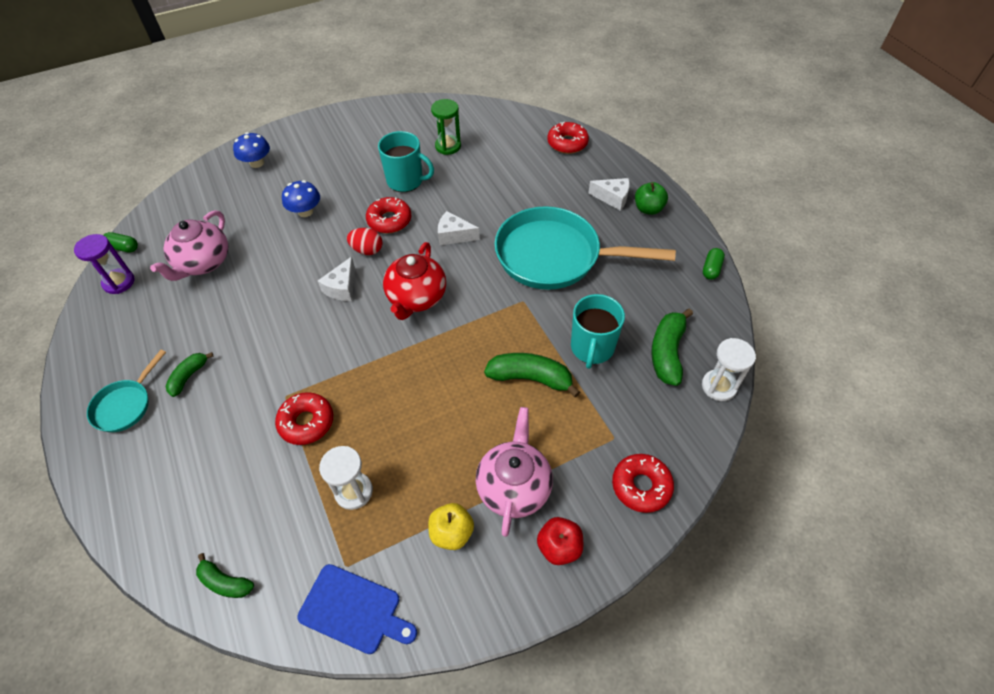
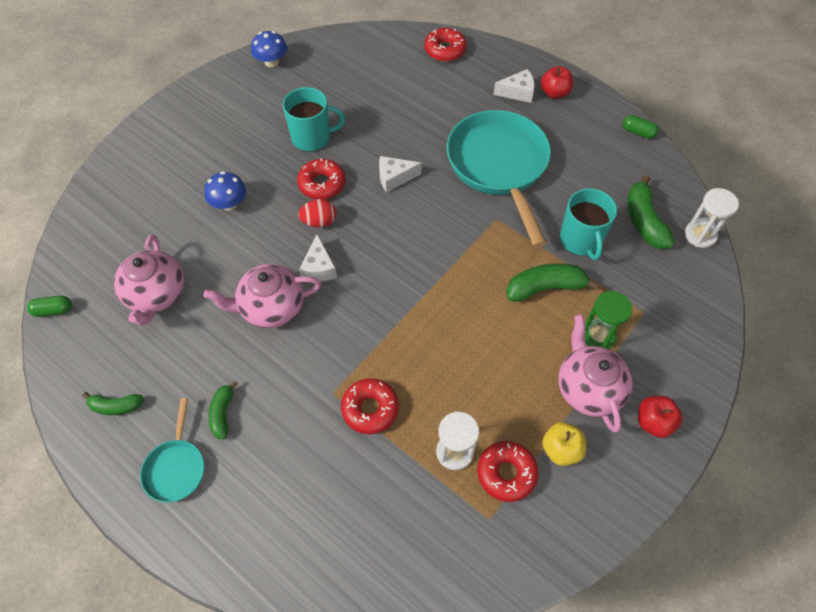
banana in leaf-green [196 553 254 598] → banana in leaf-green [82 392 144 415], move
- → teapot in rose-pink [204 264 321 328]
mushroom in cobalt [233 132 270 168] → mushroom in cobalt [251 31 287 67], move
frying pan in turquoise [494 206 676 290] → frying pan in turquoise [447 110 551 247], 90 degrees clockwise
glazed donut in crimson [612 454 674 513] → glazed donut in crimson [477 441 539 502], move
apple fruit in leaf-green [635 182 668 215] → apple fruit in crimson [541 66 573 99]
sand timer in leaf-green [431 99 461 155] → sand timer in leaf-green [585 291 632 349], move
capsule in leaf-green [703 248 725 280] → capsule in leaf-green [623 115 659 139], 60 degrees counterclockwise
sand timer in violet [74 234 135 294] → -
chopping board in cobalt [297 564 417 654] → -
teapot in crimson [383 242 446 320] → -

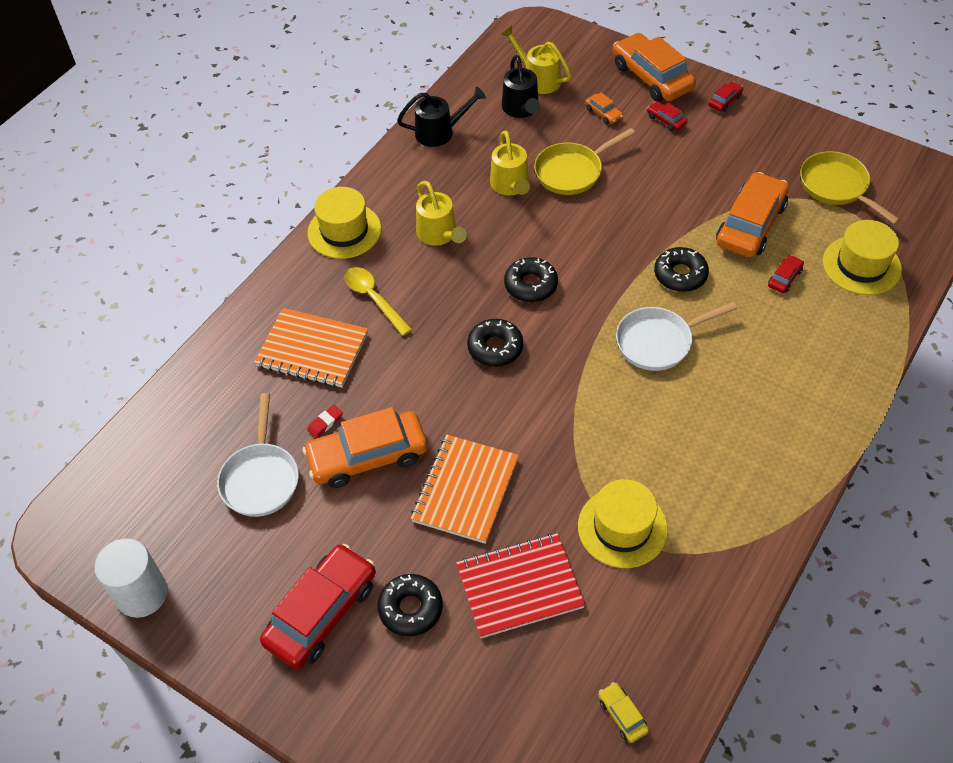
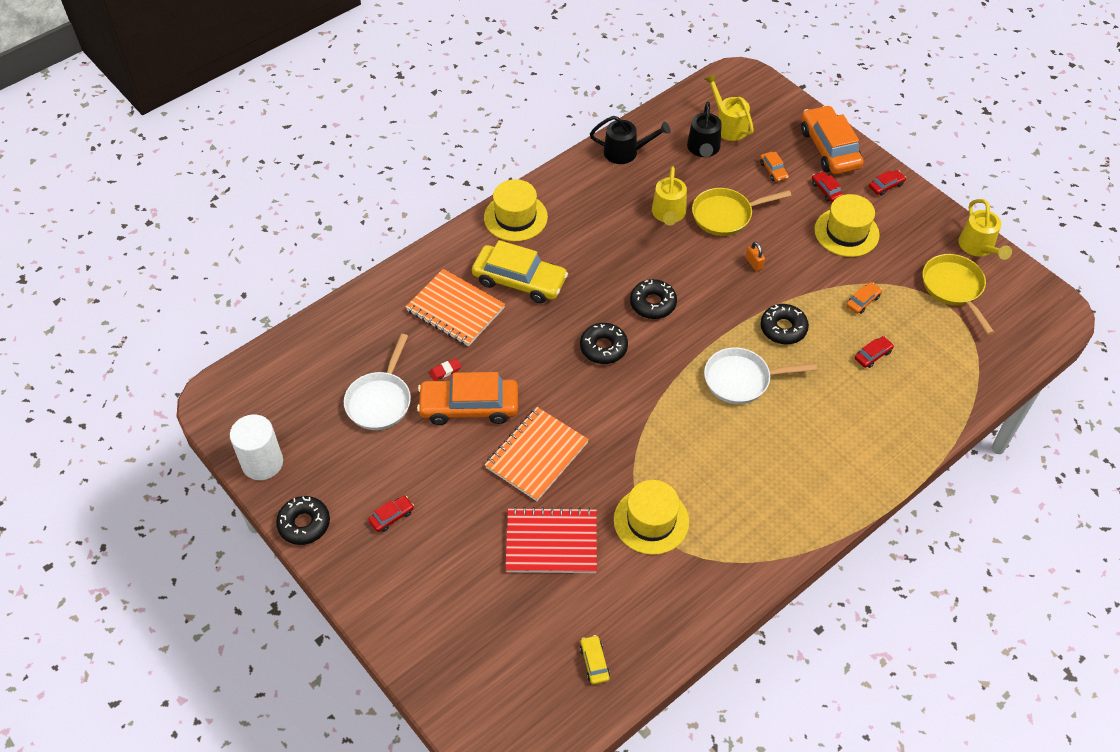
glazed donut in ebony [378 574 443 637] → glazed donut in ebony [276 496 330 545], move
automobile in crimson [260 544 376 669] → automobile in crimson [368 496 414 532], x0.43
teaspoon in bright yellow [345 267 412 336] → automobile in bright yellow [472 240 568 303]
- → small lock in bright orange [746 242 765 271]
hat in bright yellow [823 220 902 295] → hat in bright yellow [814 194 880 257], move
automobile in bright orange [716 172 789 258] → automobile in bright orange [846 282 882 314], x0.43
sprinkling can in bright yellow [416 181 467 246] → sprinkling can in bright yellow [958 199 1012 260], move

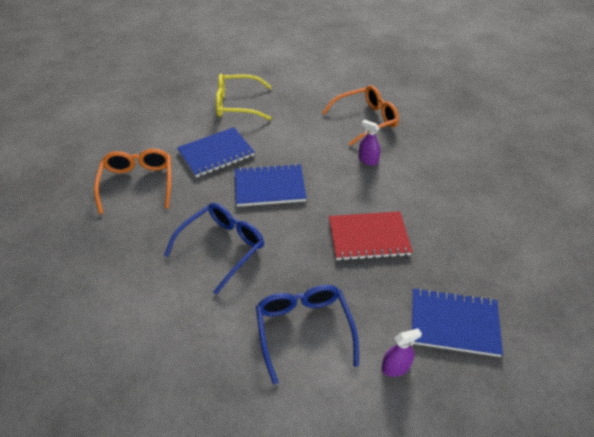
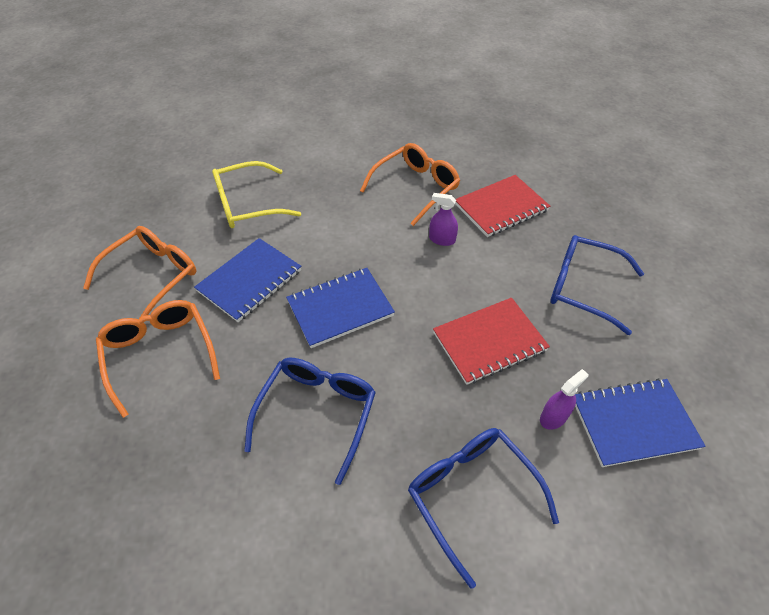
- → spectacles in bright orange [83 226 196 318]
- → exercise book in crimson [455 175 550 237]
spray bottle in violet [382 328 422 377] → spray bottle in violet [540 369 588 430], move
- → spectacles in cobalt [550 235 644 335]

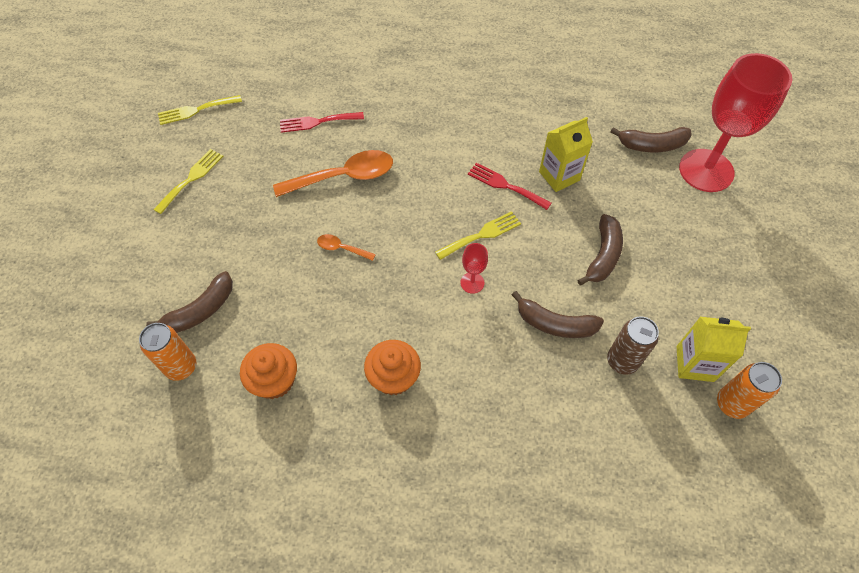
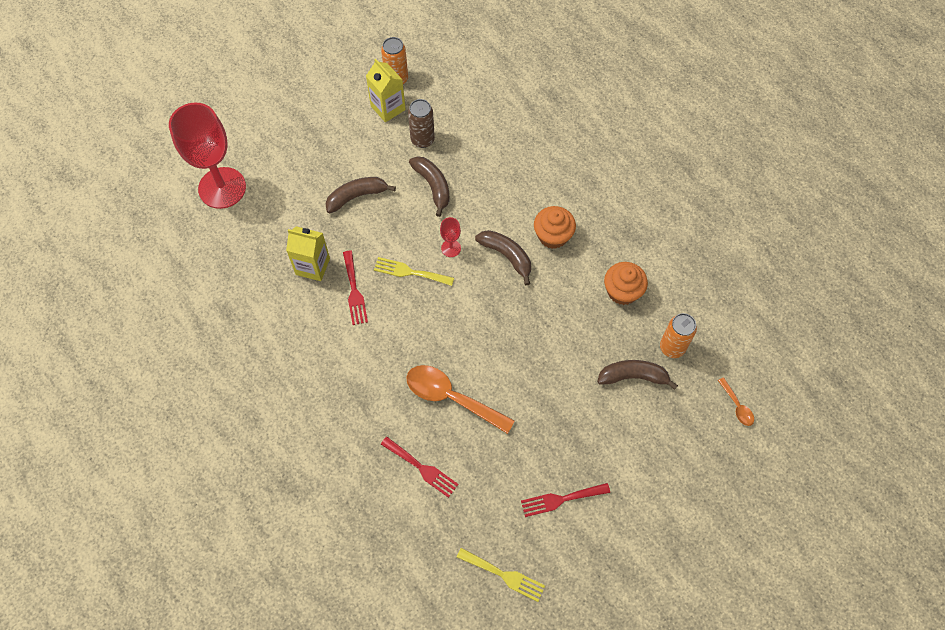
banana in dark brown [610 127 692 152] → banana in dark brown [475 230 531 285], move
dinner fork in bright yellow [153 149 223 214] → dinner fork in crimson [521 483 610 517]
teaspoon in bright orange [317 234 376 261] → teaspoon in bright orange [718 377 754 426], move

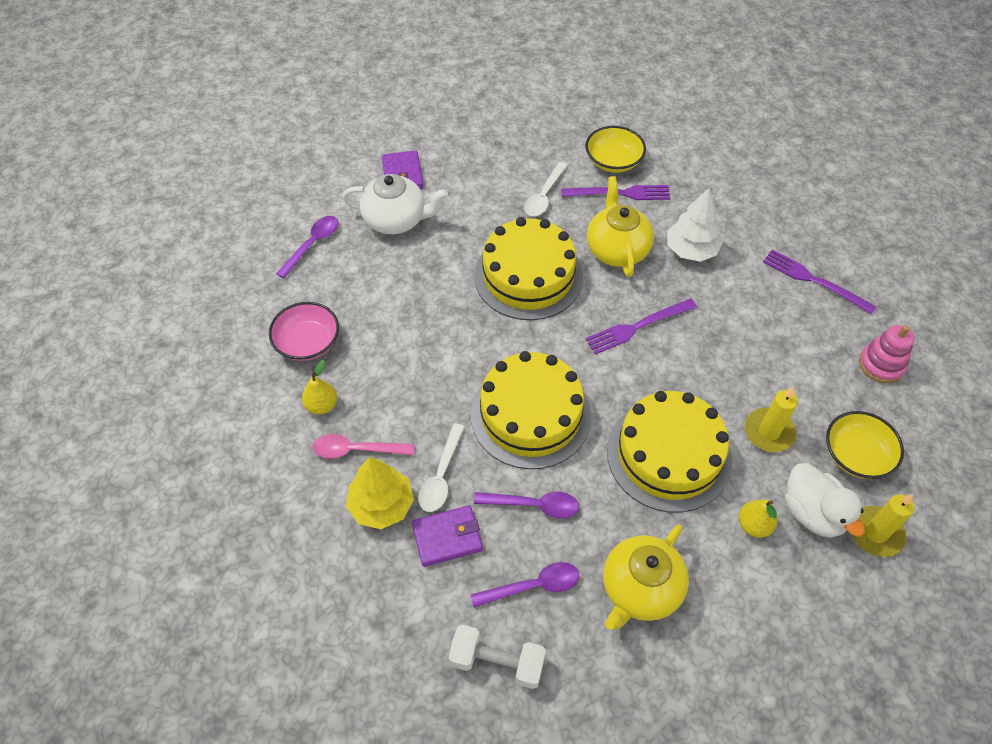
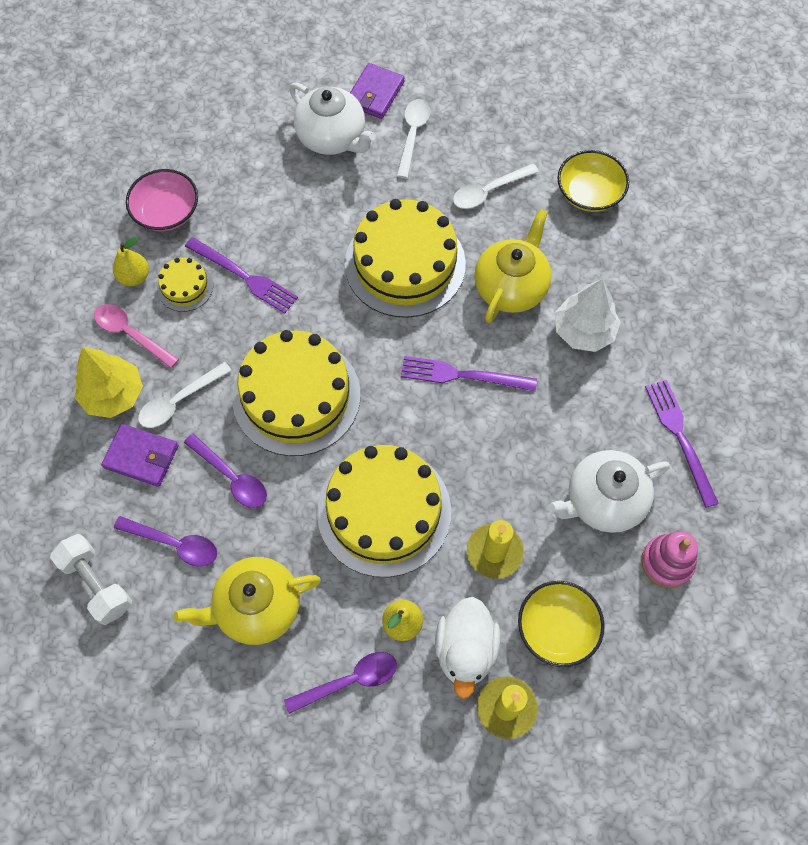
- → cake in bright yellow [157 258 213 312]
dinner fork in violet [561 185 670 200] → dinner fork in violet [185 237 298 313], move
teaspoon in violet [276 216 338 278] → teaspoon in violet [284 652 397 714], move
- → teaspoon in snow-white [397 99 430 178]
- → teapot in snow-white [548 450 670 533]

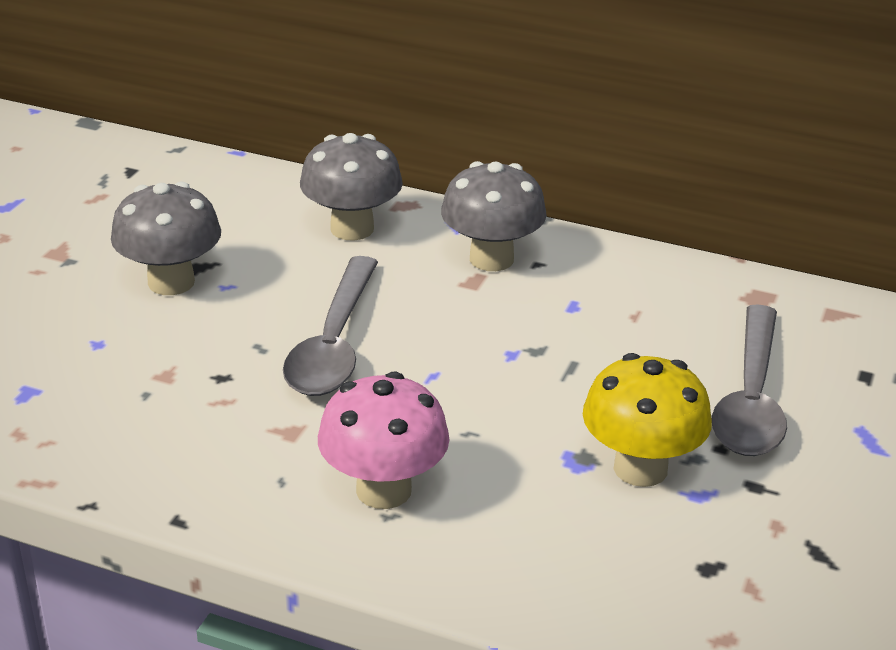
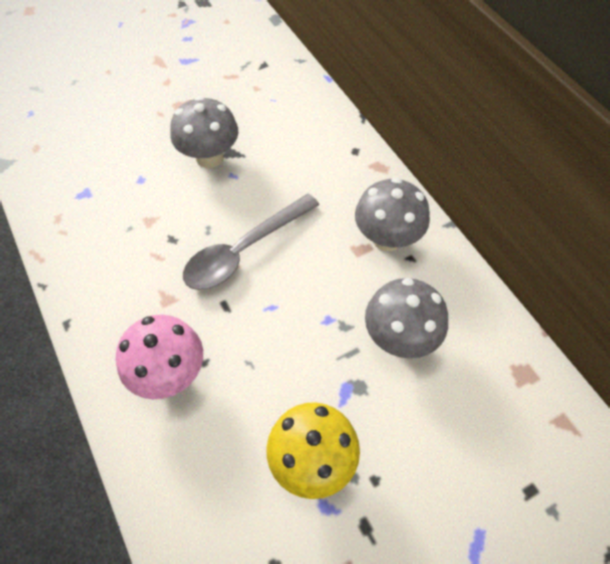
mushroom in grey [300 133 403 241] → mushroom in grey [365 278 448 359], move
teaspoon in grey [712 305 787 456] → -

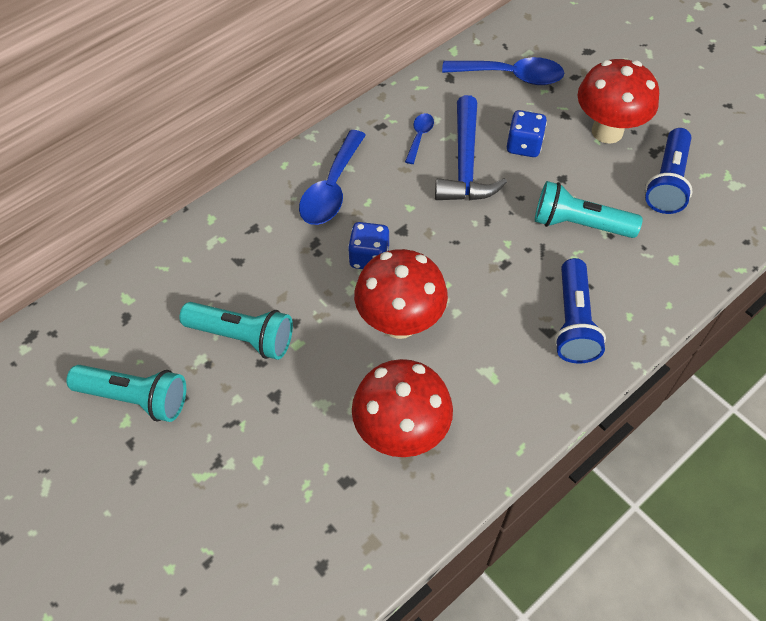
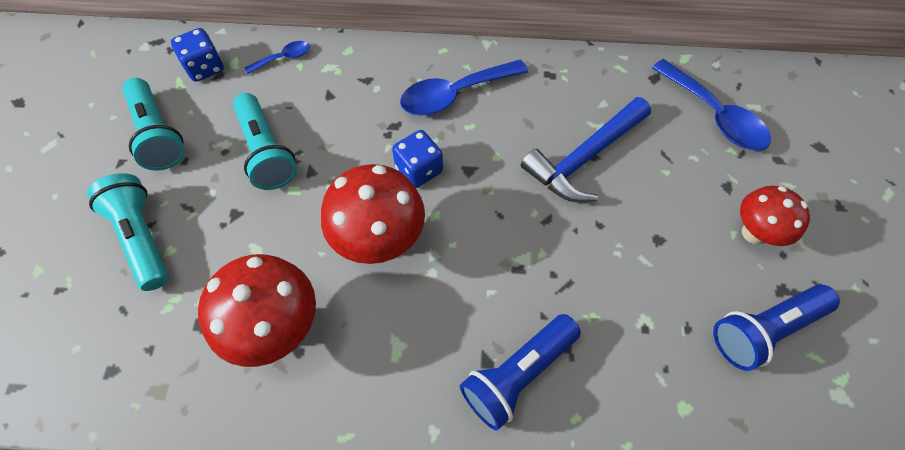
torch in turquoise [535 181 643 238] → torch in turquoise [87 173 169 291], move
die in cobalt [507 110 547 157] → die in cobalt [171 28 224 82], move
teaspoon in cobalt [405 113 434 164] → teaspoon in cobalt [244 41 310 74], move
mushroom in crimson [577 59 659 144] → mushroom in crimson [740 185 810 246], x0.64

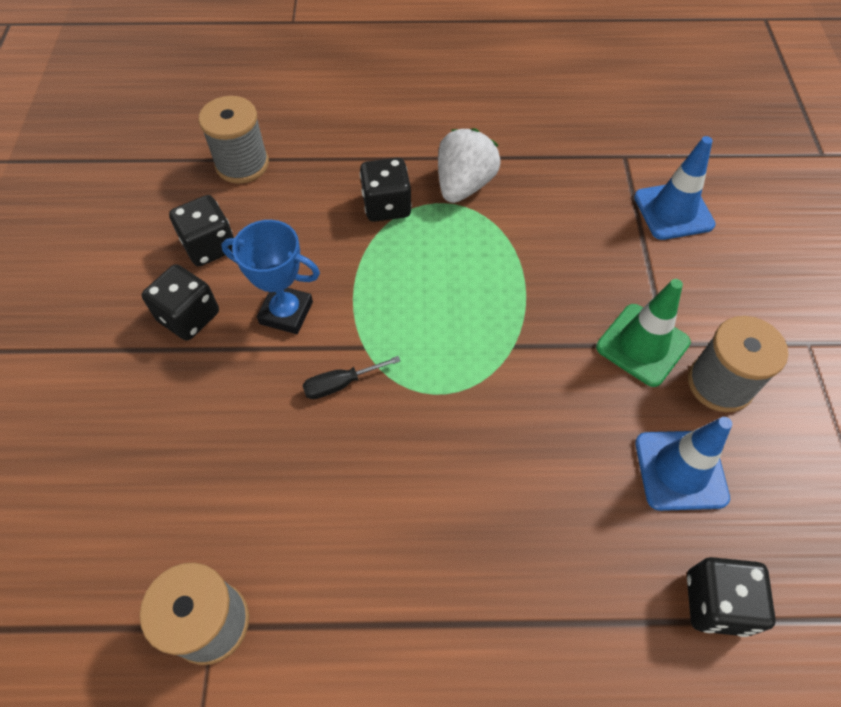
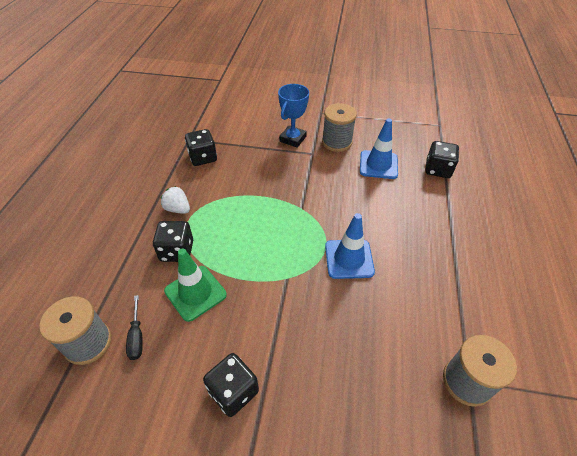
hand screwdriver in ebony [302 356 400 399] → hand screwdriver in ebony [126 295 143 360], move
toy strawberry in snow-white [438 128 501 203] → toy strawberry in snow-white [161 186 190 214], x0.64
road cone in leaf-green [596 279 691 387] → road cone in leaf-green [164 248 227 322], move
die in ebony [169 195 234 266] → die in ebony [185 129 217 166], move
prize cup in cobalt [221 220 320 334] → prize cup in cobalt [278 84 309 148], move
road cone in cobalt [634 136 716 240] → road cone in cobalt [325 213 375 279], move

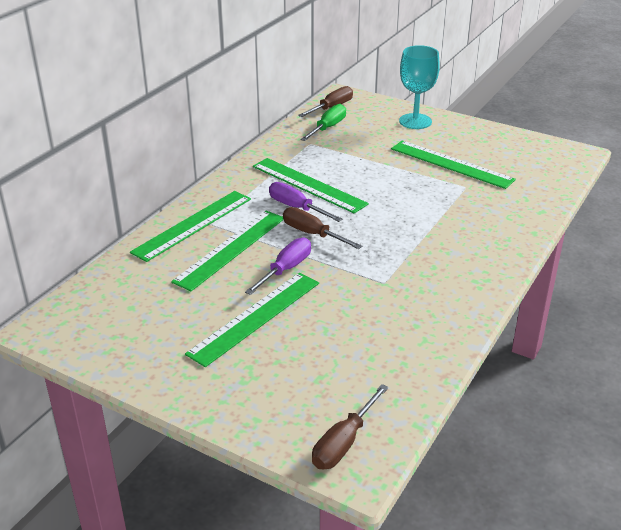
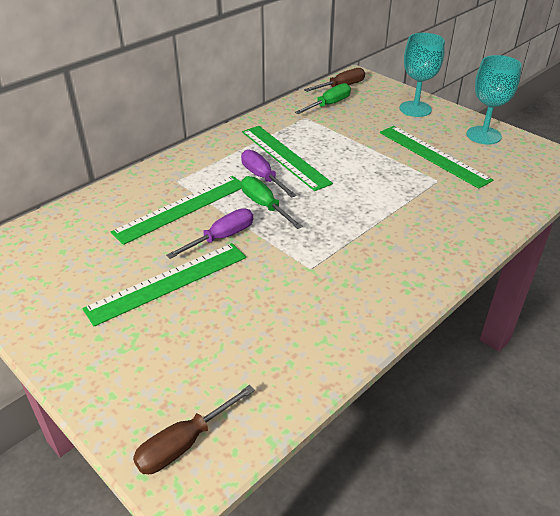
hand screwdriver in dark brown [283 207 362 249] → hand screwdriver in leaf-green [241 176 303 229]
- → chalice in turquoise [466 55 522 144]
straightedge in leaf-green [130 191 251 262] → -

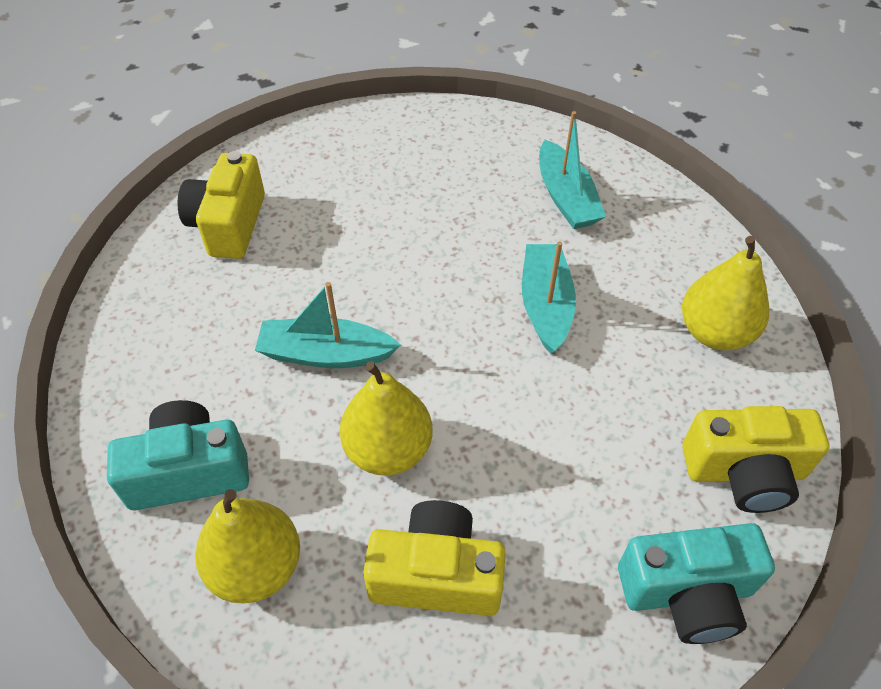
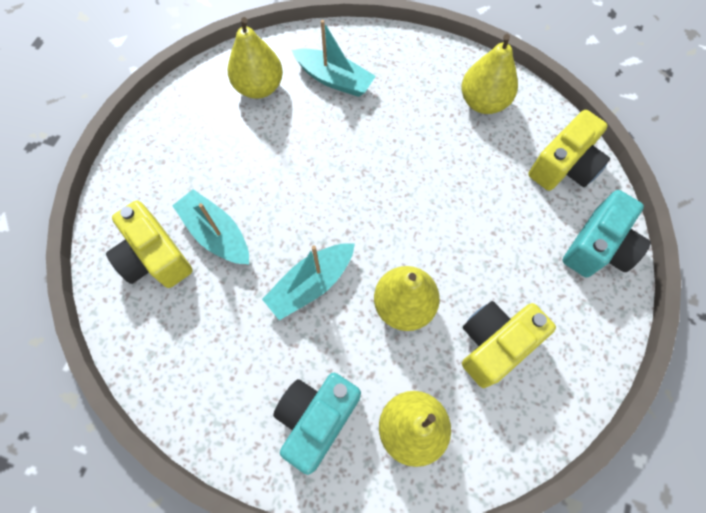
boat in turquoise [522 241 576 354] → boat in turquoise [172 189 249 264], move
- → pear in bright yellow [228 17 283 99]

